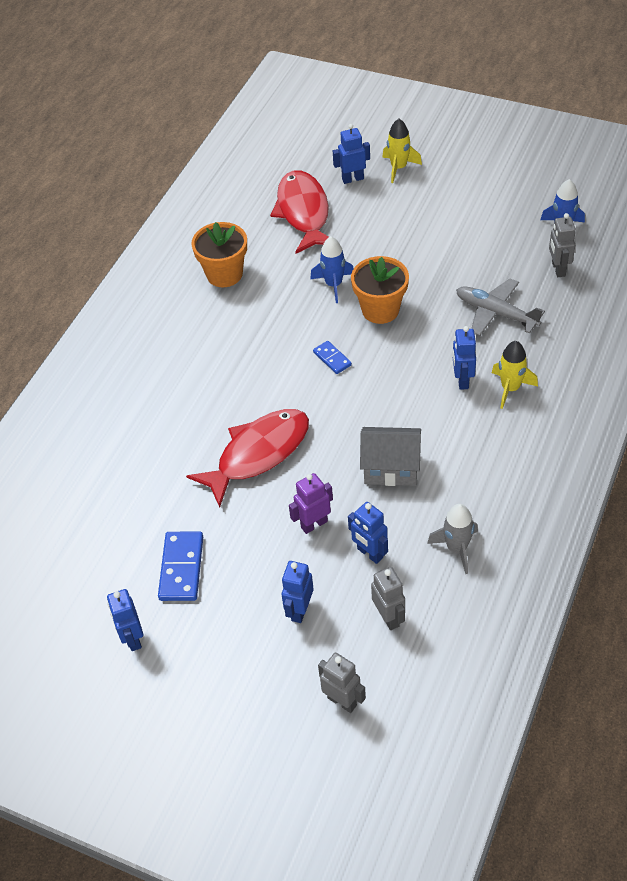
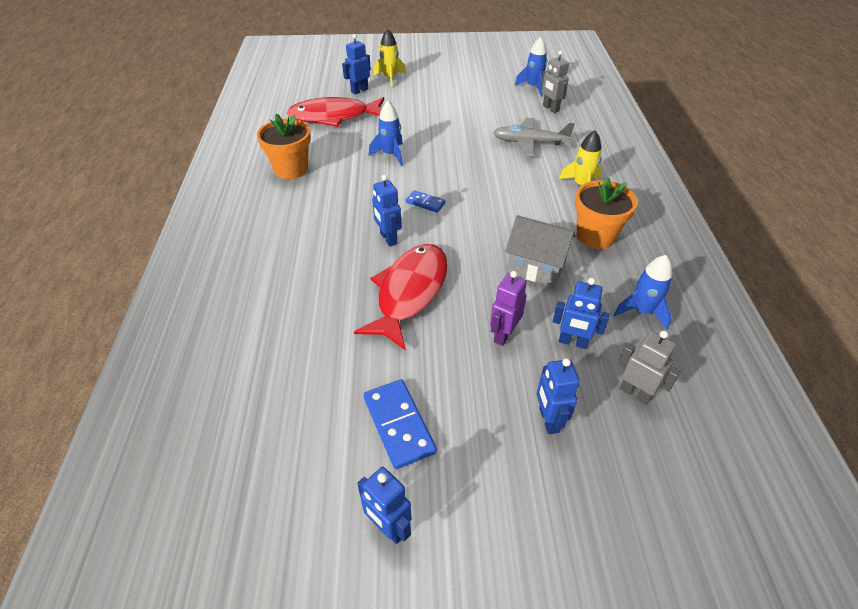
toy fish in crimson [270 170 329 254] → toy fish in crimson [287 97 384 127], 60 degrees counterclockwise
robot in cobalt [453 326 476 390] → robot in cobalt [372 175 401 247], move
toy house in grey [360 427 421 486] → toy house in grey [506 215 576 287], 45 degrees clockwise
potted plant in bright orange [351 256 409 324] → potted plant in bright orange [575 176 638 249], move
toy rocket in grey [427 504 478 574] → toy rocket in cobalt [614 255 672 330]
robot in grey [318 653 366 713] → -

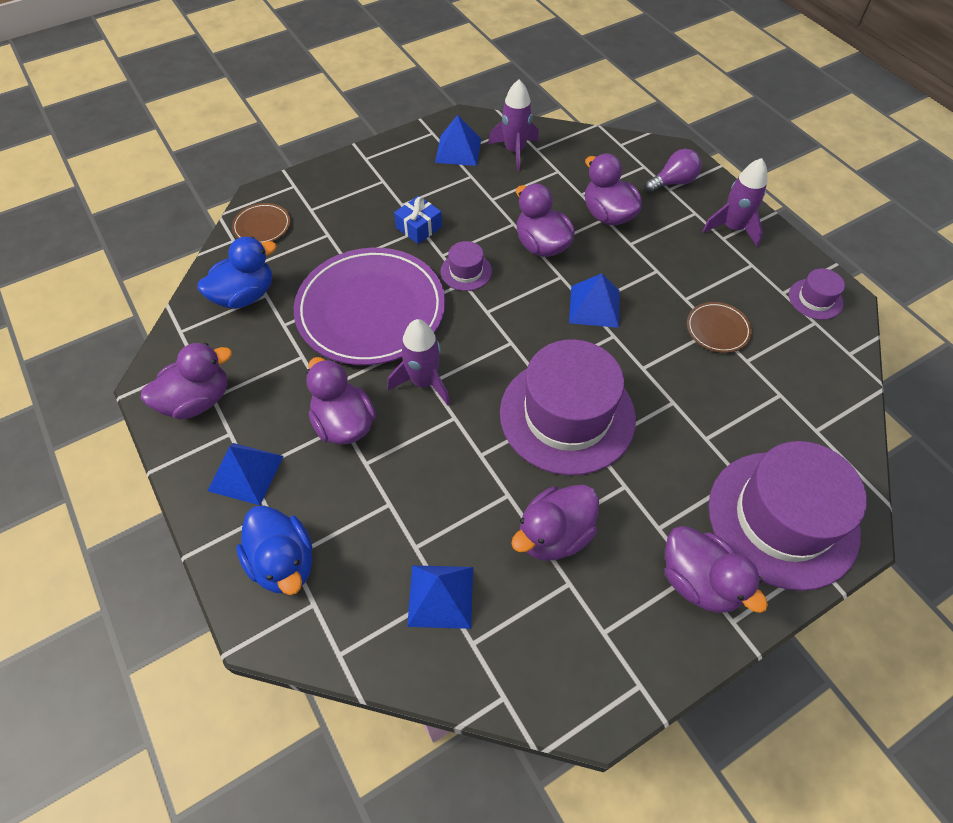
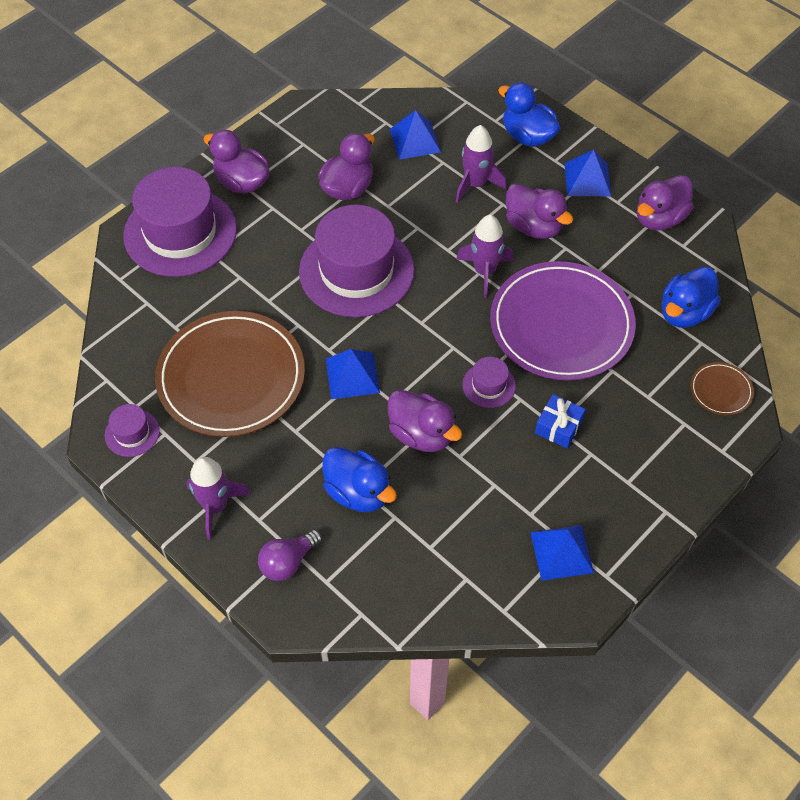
plate in dark brown [687 302 752 353] → plate in dark brown [155 311 305 437], x2.38
duck in violet [585 153 642 225] → duck in cobalt [323 447 397 513]
toy rocket in violet [488 80 539 171] → toy rocket in violet [456 125 506 203], move

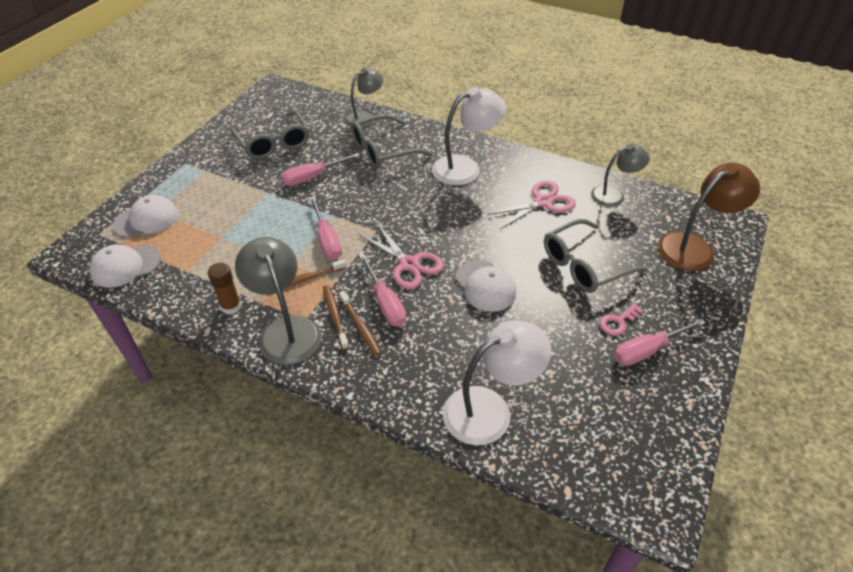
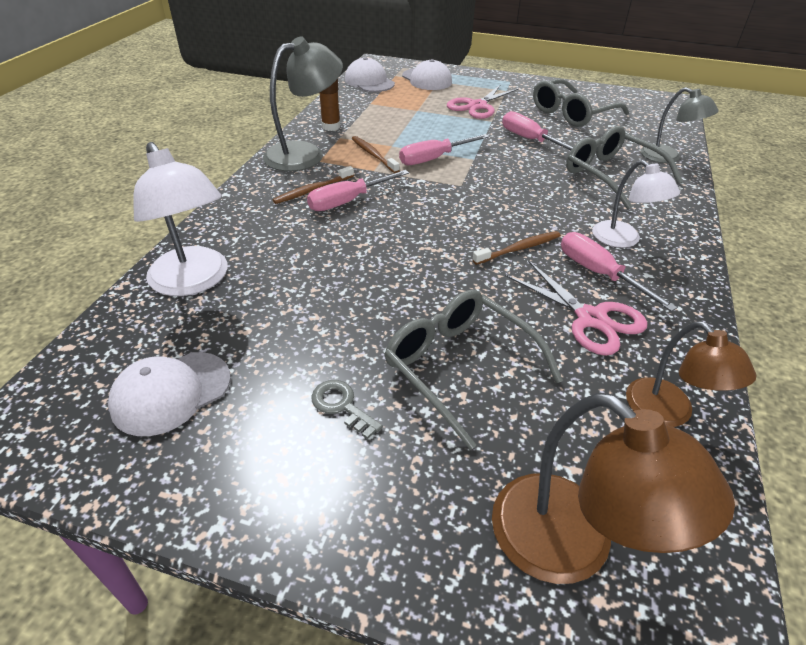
baseball cap in snow-white [456 260 516 312] → baseball cap in snow-white [108 352 231 436], move
key in rose-pink [600 303 643 336] → key in grey [311 380 383 439]
pair of scissors in rose-pink [359 223 444 289] → pair of scissors in rose-pink [447 84 519 119], move
dental brush in dark brown [323 285 349 350] → dental brush in dark brown [472 231 561 265], move
hand screwdriver in rose-pink [614 318 706 366] → hand screwdriver in rose-pink [561 232 677 312], move
lamp in snow-white [432 87 506 185] → lamp in snow-white [592 160 680 248], x0.65
lamp in grey [591 143 650 207] → lamp in dark brown [626 321 757 427]

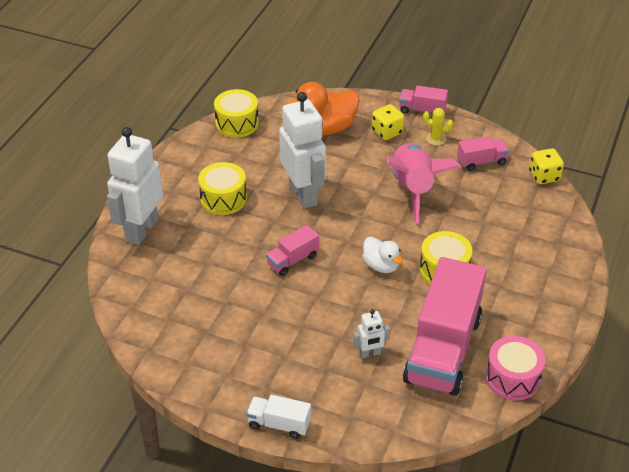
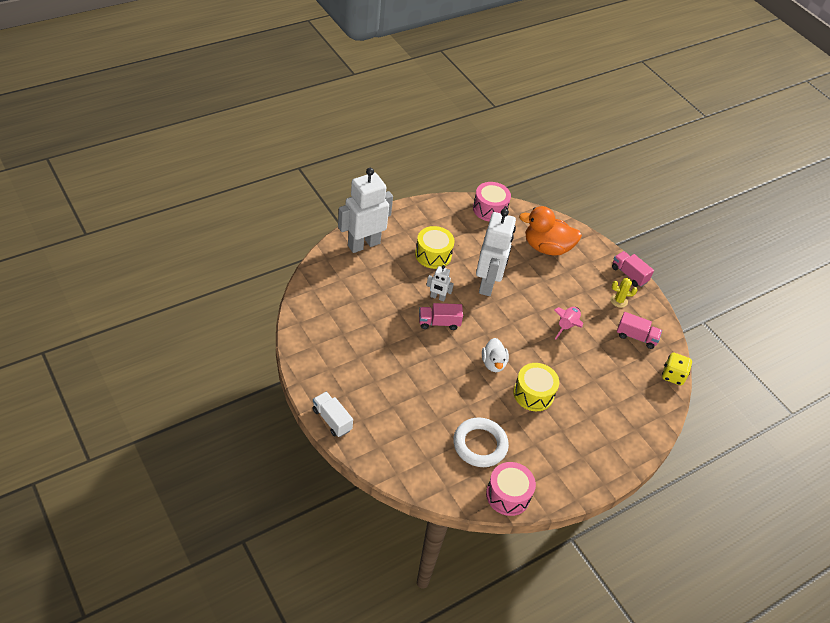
robot in snow-white [353 309 390 358] → robot in snow-white [427 265 454 302], move
lorry in rose-pink [403 257 487 396] → torus in snow-white [453 417 509 467]
toy drum in bright yellow [214 89 259 138] → toy drum in rose-pink [473 182 511 222]
toy rocket in rose-pink [386 143 461 223] → toy rocket in rose-pink [554 307 583 339], x0.54
prickly plant in bright yellow [423 108 453 145] → prickly plant in bright yellow [610 278 637 308], 45 degrees counterclockwise
die in bright yellow [372 104 404 140] → -

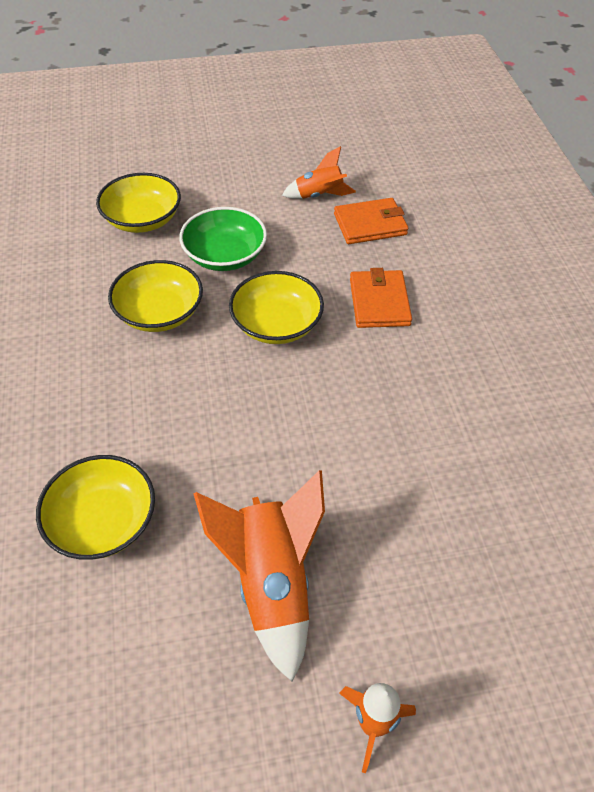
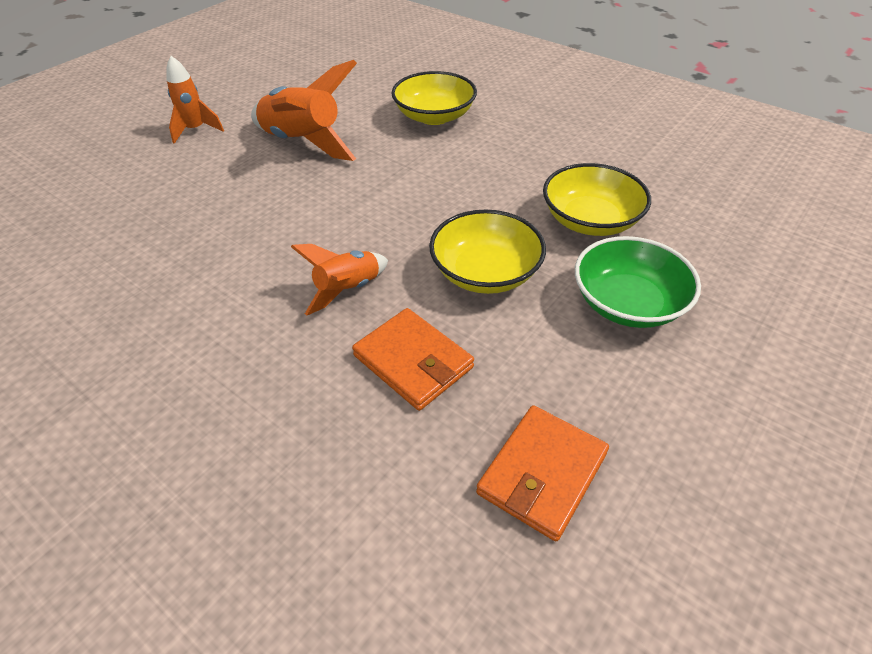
toy rocket in bright orange [282 146 356 199] → toy rocket in bright orange [291 244 388 316], move
bowl in bright yellow [96 173 181 233] → -

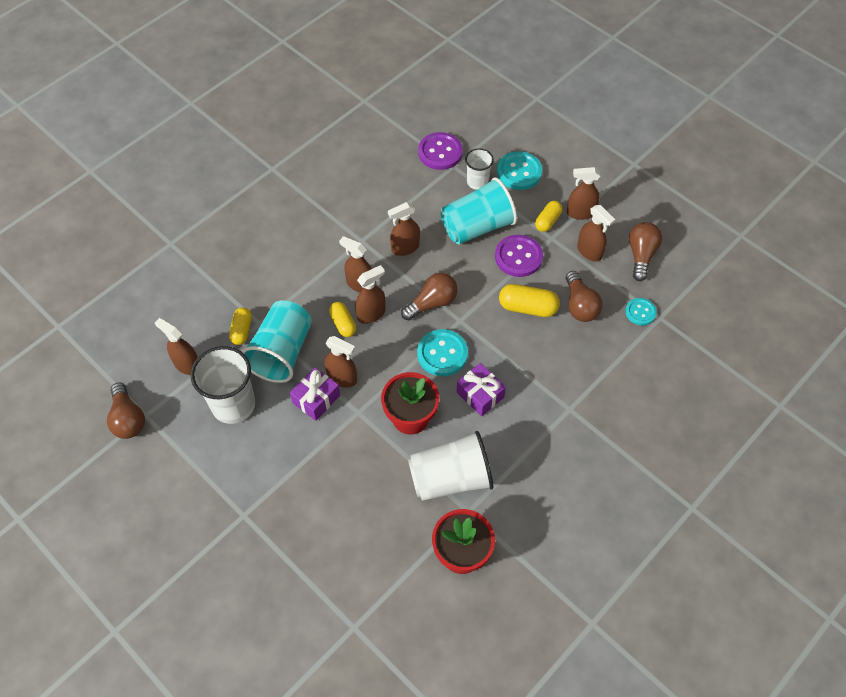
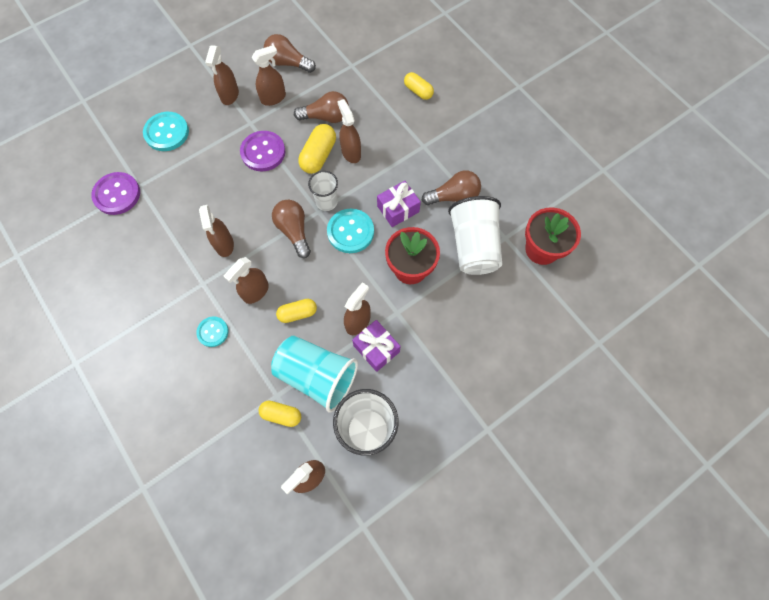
button in turquoise [625 298 657 325] → button in turquoise [196 316 228 347], move
tumbler in snow-white [465 148 494 190] → tumbler in snow-white [308 171 338 211], move
spray bottle in dark brown [355 265 386 324] → spray bottle in dark brown [337 99 361 163], move
capsule in bright yellow [535 201 563 232] → capsule in bright yellow [404 72 434 100], move
light bulb in dark brown [107 382 145 439] → light bulb in dark brown [421 170 481 205], move
tumbler in turquoise [441 177 517 244] → -

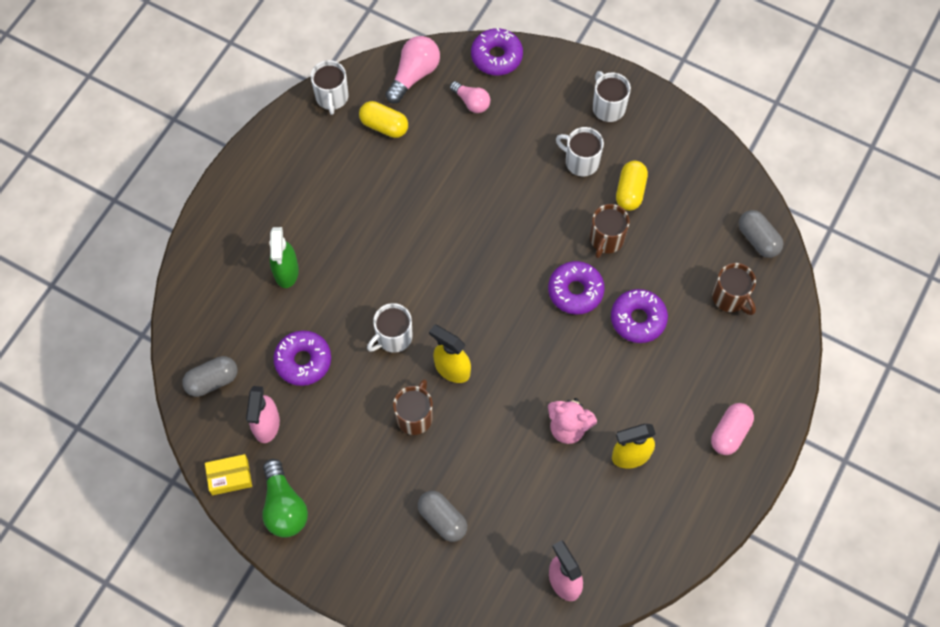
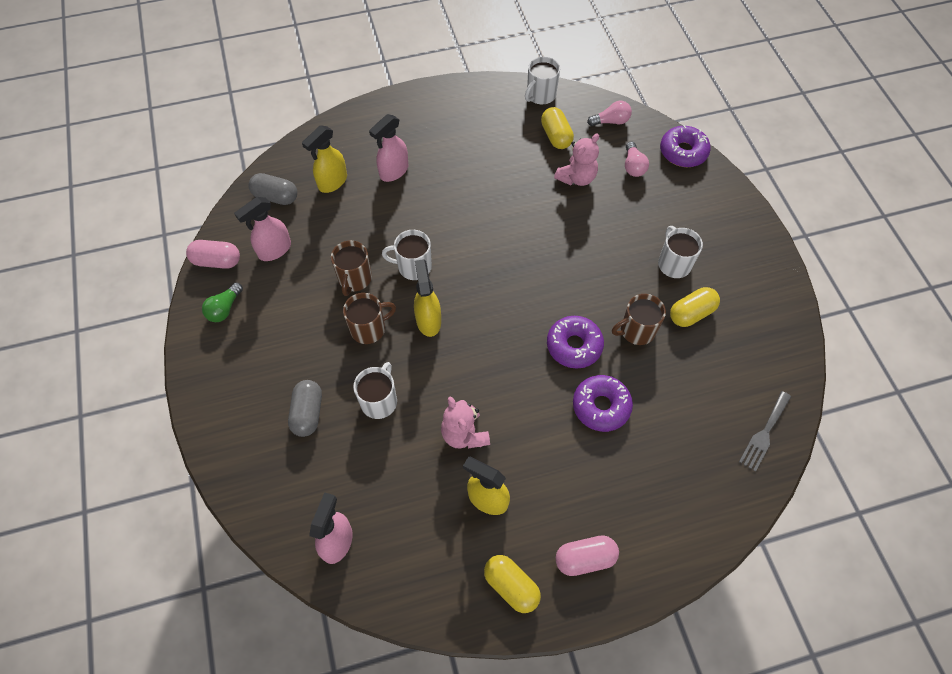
parcel in bright yellow [205 454 252 495] → capsule in rose-pink [186 240 240 269]
light bulb in leaf-green [262 459 308 538] → light bulb in leaf-green [202 283 243 322], x0.64
- → spray bottle in bright yellow [302 125 347 193]
mug in dark brown [712 263 756 315] → mug in dark brown [331 241 372 296], move
mug in snow-white [593 71 631 122] → mug in snow-white [353 362 397 419], move
spray bottle in leaf-green [269 227 299 288] → spray bottle in rose-pink [369 114 408 182]
- → capsule in bright yellow [484 555 541 613]
- → teddy bear in rose-pink [554 134 599 186]
light bulb in rose-pink [385 36 440 104] → light bulb in rose-pink [587 101 632 126], x0.64
capsule in grey [739 210 784 258] → dinner fork in grey [739 391 791 472]
glazed donut in violet [273 331 331 386] → -

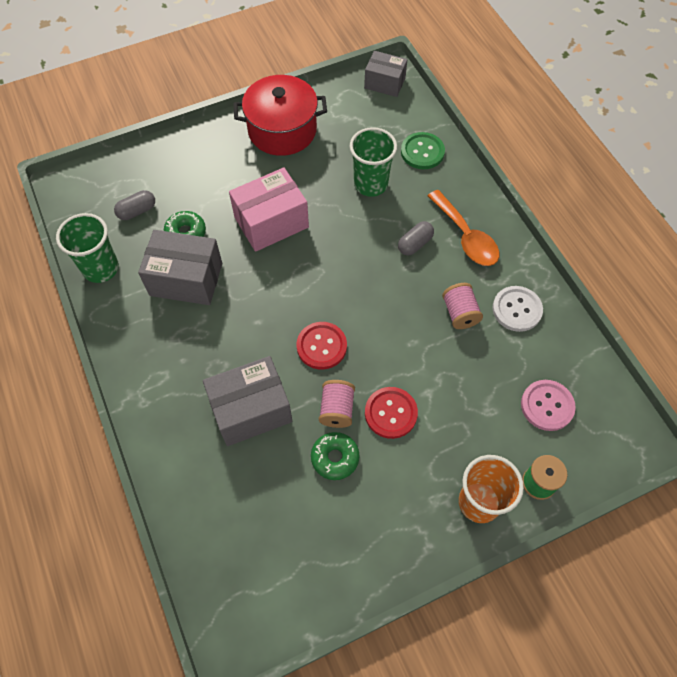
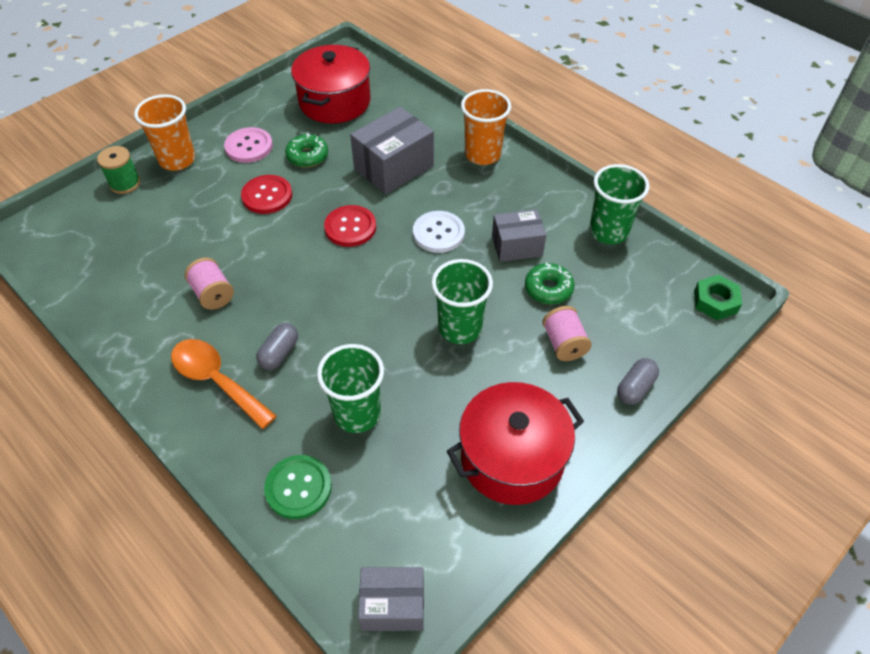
button in rose-pink [521 380 576 431] → button in rose-pink [224 127 273 163], move
- → cooking pot in crimson [291 45 371 123]
button in snow-white [493 286 543 332] → button in snow-white [413 211 465 253], move
parcel in rose-pink [229 167 309 252] → tumbler in leaf-green [431 259 493 344]
- → tumbler in bright orange [461 89 511 165]
parcel in grey [138 230 222 305] → parcel in grey [492 209 546 262], x0.65
spool in rose-pink [319 380 355 428] → spool in rose-pink [543 306 592 361], move
capsule in grey [114 190 155 220] → capsule in grey [617 358 659 405], move
- → hex nut in leaf-green [694 275 742 320]

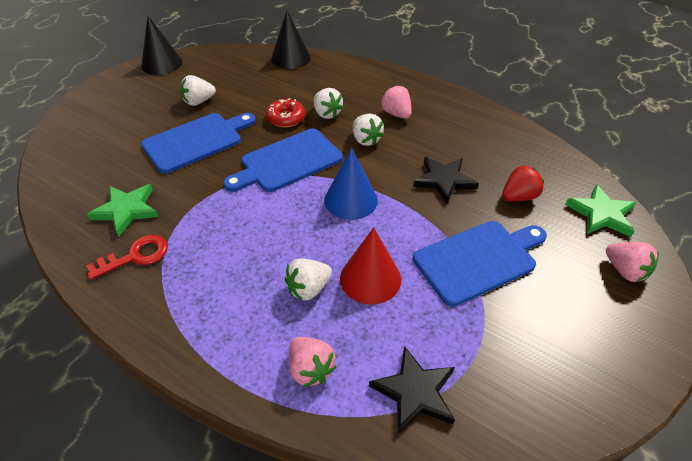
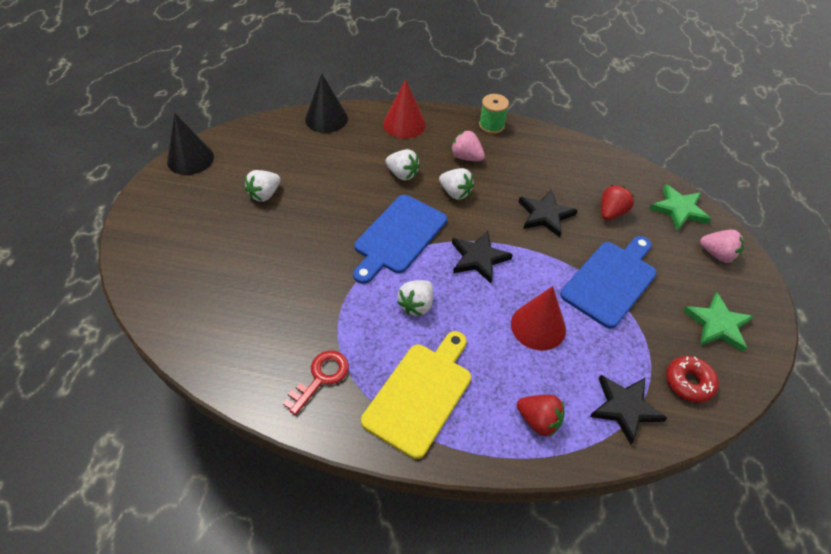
- → chopping board in bright yellow [361 331 471 459]
- → cone in crimson [383 79 426 138]
toy strawberry in snow-white [285 259 332 301] → toy strawberry in snow-white [397 280 433 316], move
cone in cobalt [324 148 378 220] → star in ebony [452 230 513 283]
- → spool in leaf-green [479 94 509 134]
toy strawberry in rose-pink [289 337 336 387] → toy strawberry in crimson [517 395 564 437]
glazed donut in crimson [266 98 305 127] → glazed donut in crimson [666 356 719 403], move
star in leaf-green [87 184 159 236] → star in leaf-green [683 293 754 352], move
chopping board in cobalt [141 113 256 174] → -

